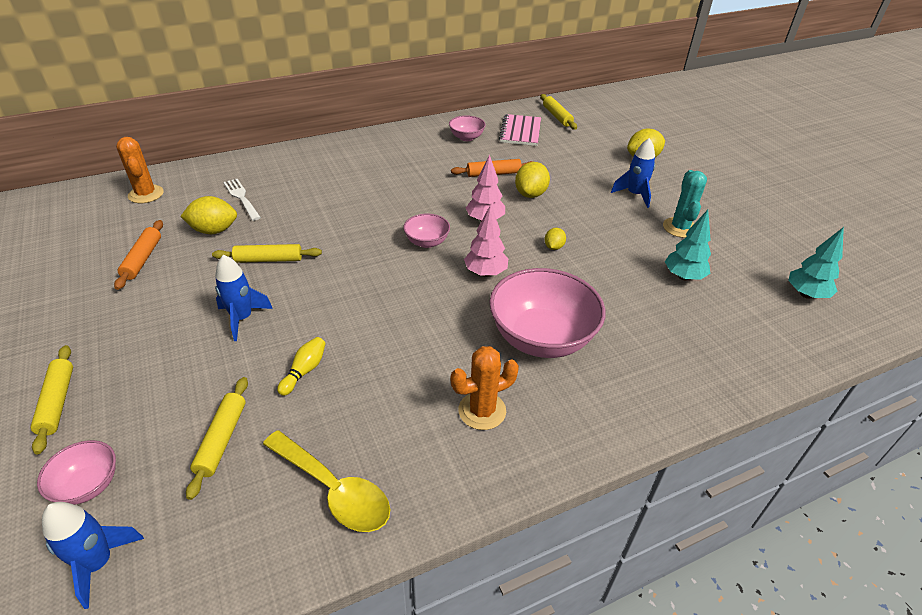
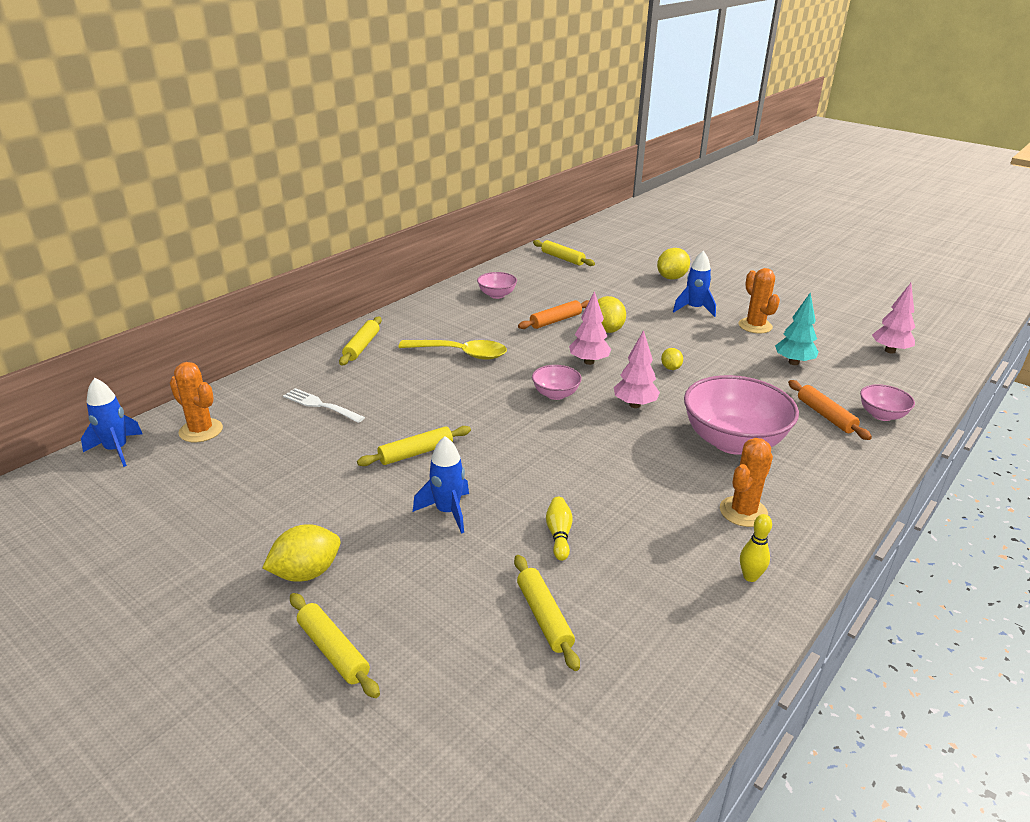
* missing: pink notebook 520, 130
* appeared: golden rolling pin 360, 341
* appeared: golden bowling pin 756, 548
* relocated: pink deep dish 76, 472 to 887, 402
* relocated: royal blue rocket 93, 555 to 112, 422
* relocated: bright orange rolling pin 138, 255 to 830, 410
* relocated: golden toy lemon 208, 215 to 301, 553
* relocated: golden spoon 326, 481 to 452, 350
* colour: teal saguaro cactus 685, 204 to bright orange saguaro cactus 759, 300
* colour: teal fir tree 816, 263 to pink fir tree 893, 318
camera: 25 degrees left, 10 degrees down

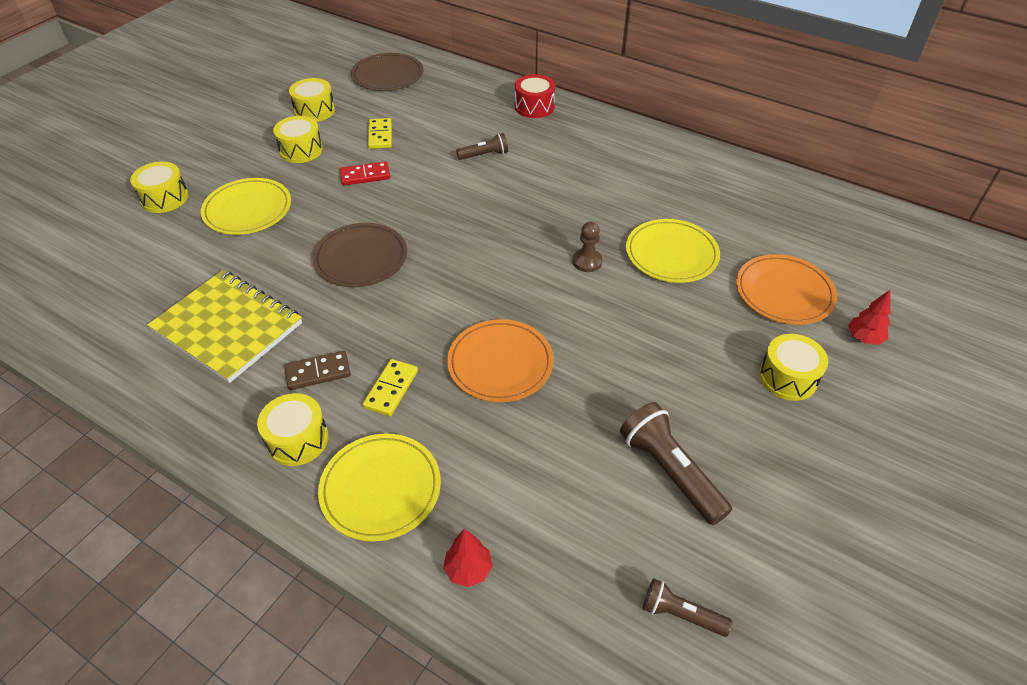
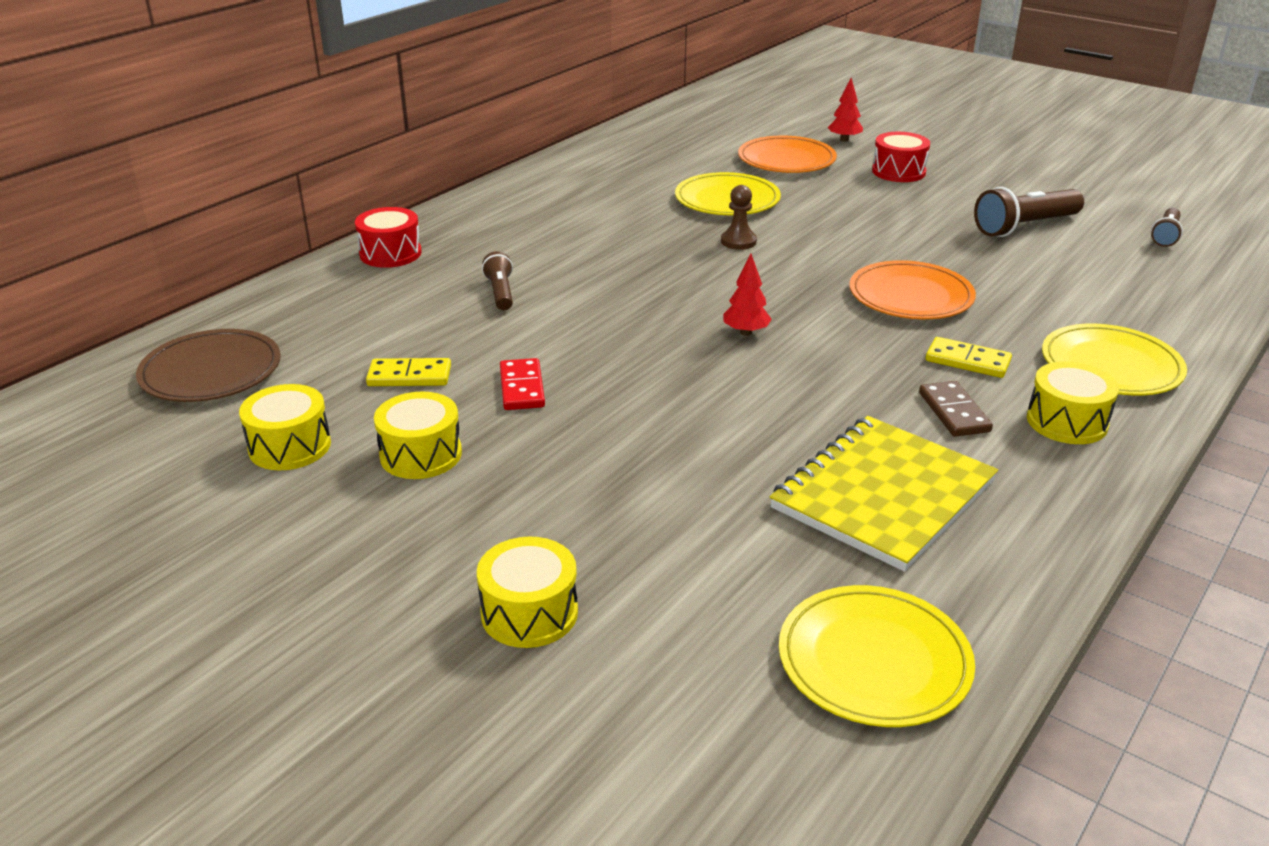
* missing: russet dinner plate 359, 255
* relocated: golden dinner plate 246, 206 to 877, 656
* relocated: crimson fir tree 468, 558 to 747, 294
* colour: golden toy drum 793, 367 to crimson toy drum 901, 157
camera: 85 degrees left, 15 degrees down

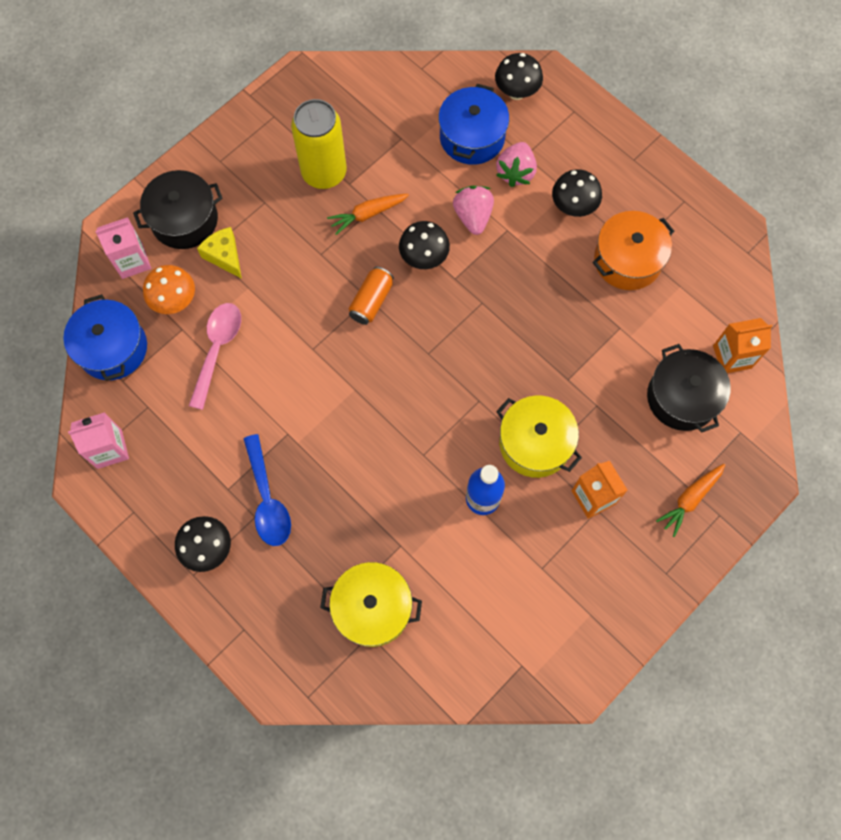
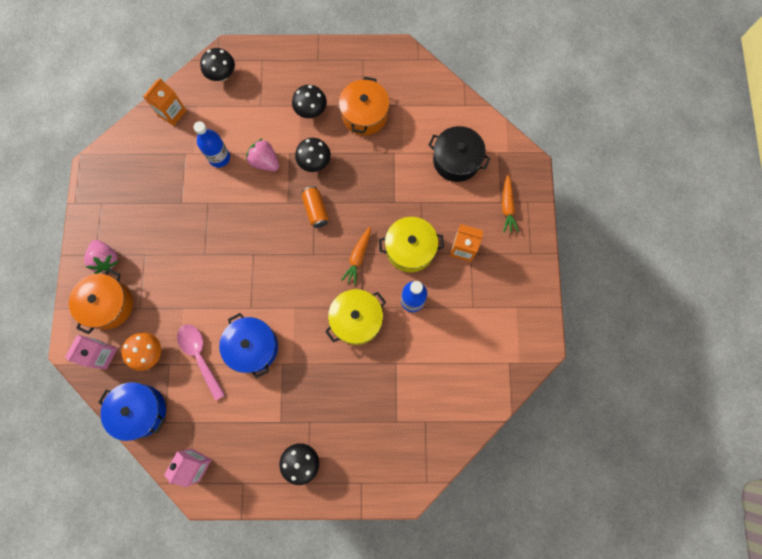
* missing: golden piece of cheese 219, 253
* missing: royal blue spoon 267, 490
* missing: golden soda can 319, 144
* appeared: royal blue bottle 212, 144
* relocated: golden cooking pot 371, 604 to 355, 317
* relocated: bright orange toy carrot 368, 214 to 356, 256
* relocated: bright orange soda can 371, 296 to 315, 207
* relocated: jet-black fungus 424, 245 to 313, 155
* relocated: royal blue cooking pot 473, 124 to 248, 345
* relocated: pink strawberry 516, 164 to 101, 257
* relocated: bright orange carton 742, 345 to 165, 102
* colour: jet-black cooking pot 178, 209 to bright orange cooking pot 101, 301
camera: 45 degrees left, 5 degrees up

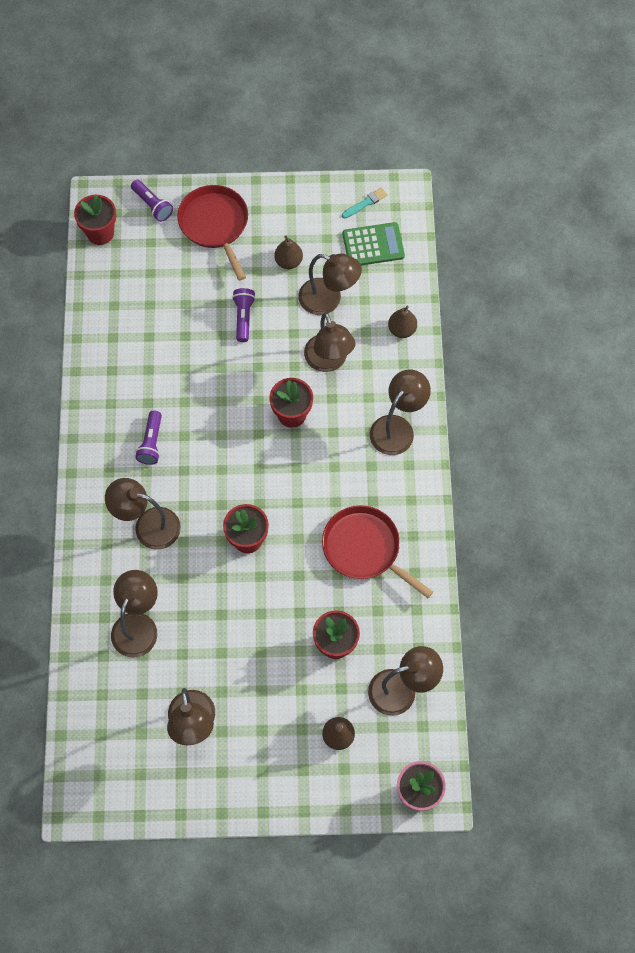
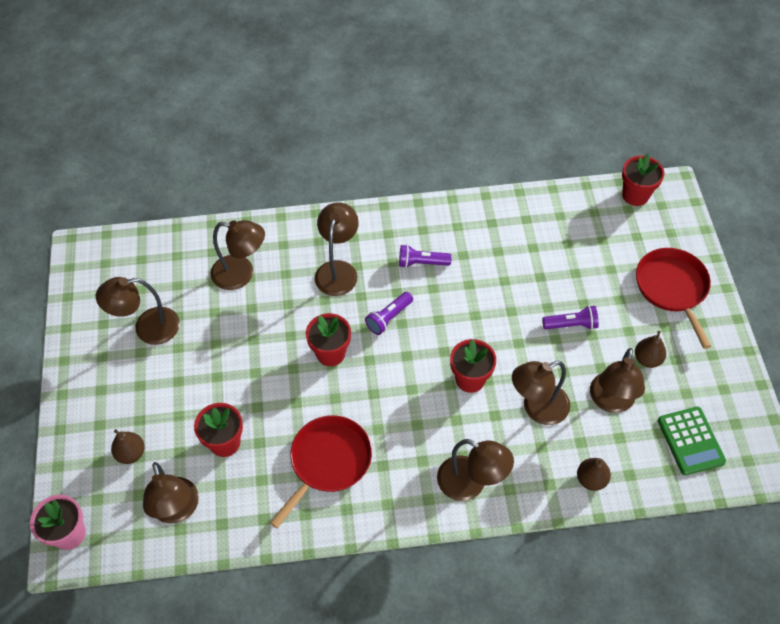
* missing: teal paint brush 364, 202
* relocated: purple torch 152, 201 to 389, 313
* spun: crimson frying pan 212, 233 = 673, 298 75 degrees counterclockwise
camera: 85 degrees right, 10 degrees down

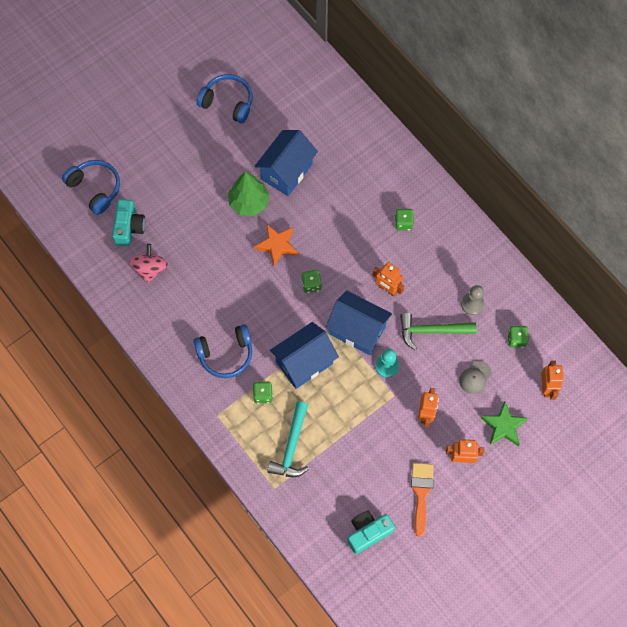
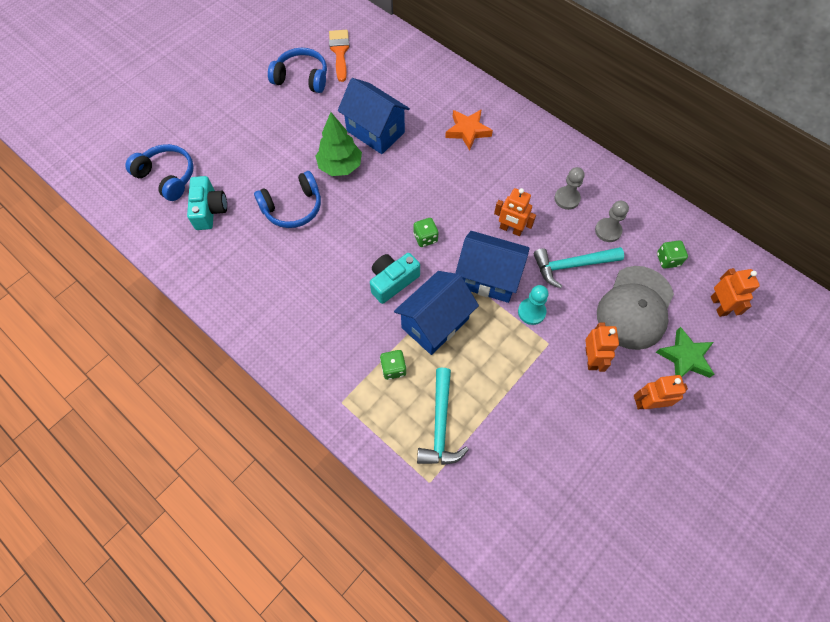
* missing: pink spinning top 148, 263
* missing: green dice 404, 219
* appeared: ash-grey game pawn 569, 188
* relocated: royal blue headphones 222, 351 to 287, 199
* relocated: bright orange star 276, 245 to 469, 129
* relocated: teal camera 371, 532 to 395, 278
* relocated: bright orange paint brush 422, 500 to 339, 56
* colour: green carpenter's hammer 438, 332 to teal carpenter's hammer 578, 267
* spun: royal blue cottage 286, 163 = 374, 116 75 degrees counterclockwise
* size: ash-grey peaked cap 475, 377 = 635, 308 x2.18
camera: 10 degrees left, 5 degrees down

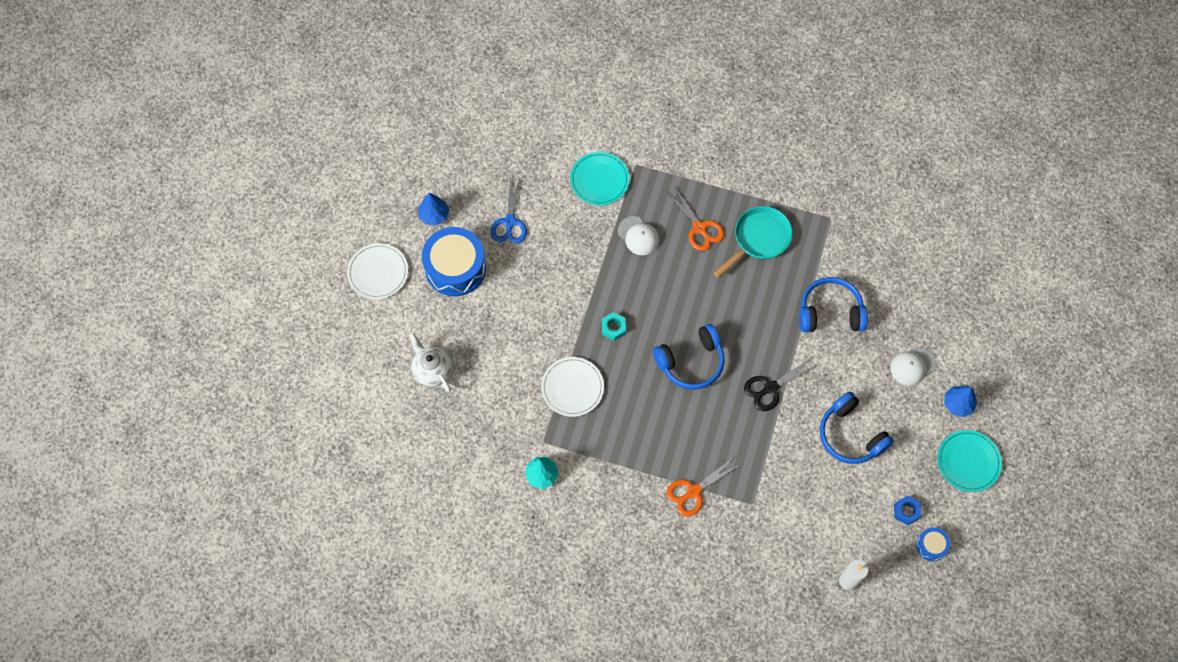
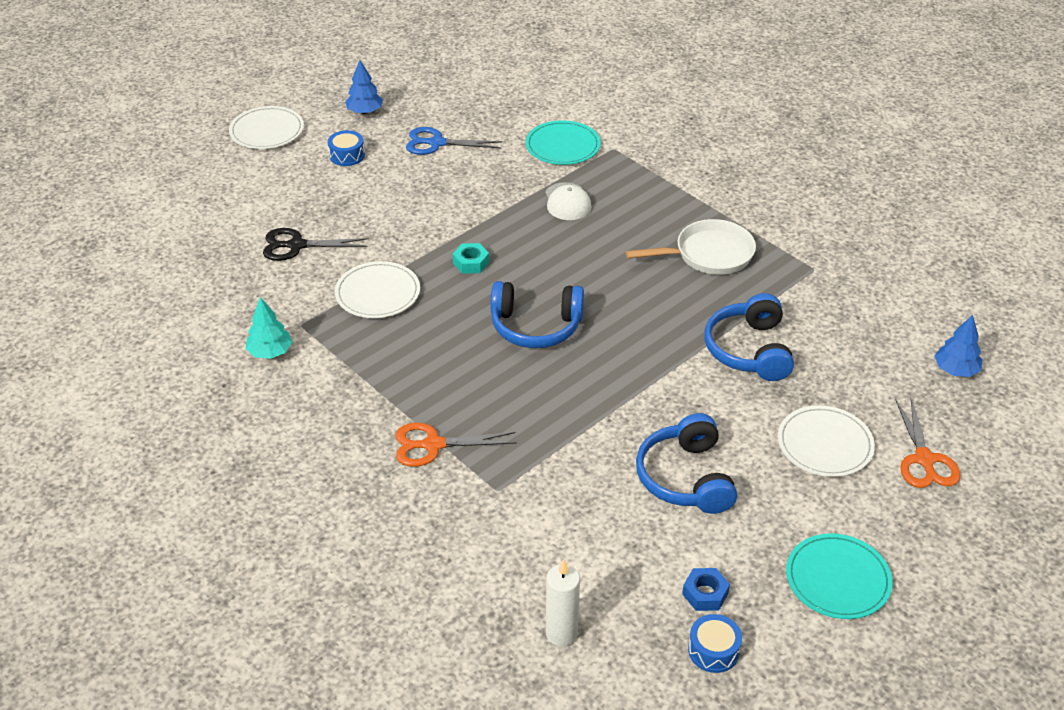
* missing: pure white teapot 430, 362
* relocated: bright orange pair of scissors 695, 218 to 927, 443
* relocated: jet-black pair of scissors 781, 384 to 315, 244
* relocated: royal blue fir tree 961, 401 to 958, 346
* exchanged: pure white peaked cap 913, 366 to pure white dinner plate 826, 441
* colour: teal frying pan 753, 242 to pure white frying pan 691, 247
* spun: royal blue pair of scissors 509, 210 = 454, 141 60 degrees clockwise
* spun: royal blue headphones 833, 304 = 749, 337 120 degrees counterclockwise
* size: royal blue toy drum 454, 261 = 346, 148 x0.46
camera: 30 degrees right, 25 degrees down

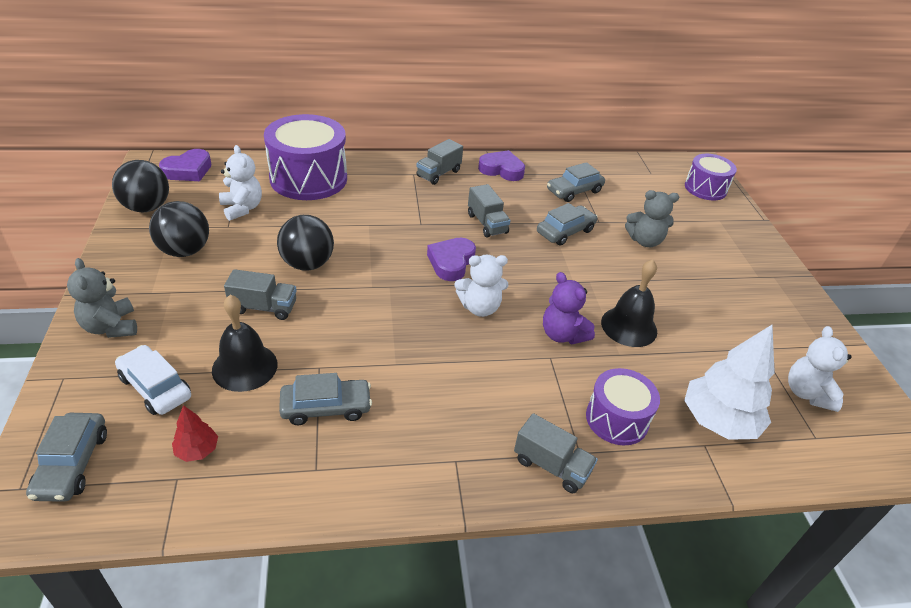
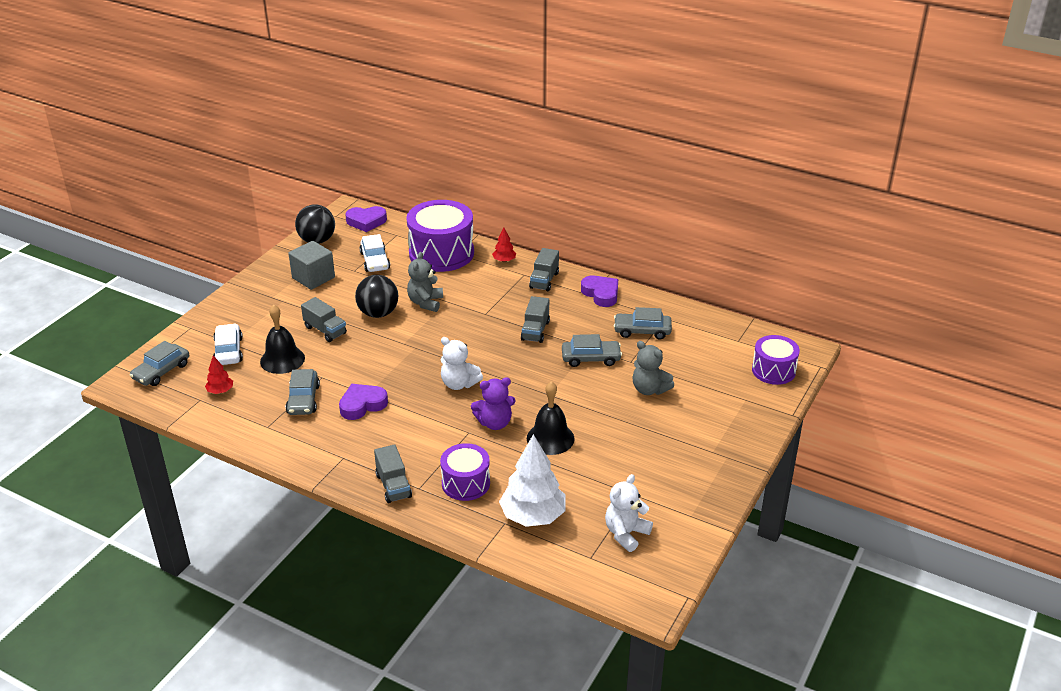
* appeared: crimson fir tree 504, 245
* relocated: ash-grey stuffed bear 102, 298 to 425, 282
* relocated: purple love heart 451, 259 to 363, 402
* exchanged: jet-black sphere 179, 229 to ash-grey cube 311, 265
* exchanged: pure white stuffed bear 240, 183 to pure white car 374, 253
* spun: ash-grey car 325, 399 = 303, 392 60 degrees clockwise
* spun: ash-grey truck 440, 162 = 544, 269 60 degrees counterclockwise
* spun: purple stuffed bear 569, 308 = 493, 403 105 degrees counterclockwise
camera: 40 degrees right, 5 degrees down

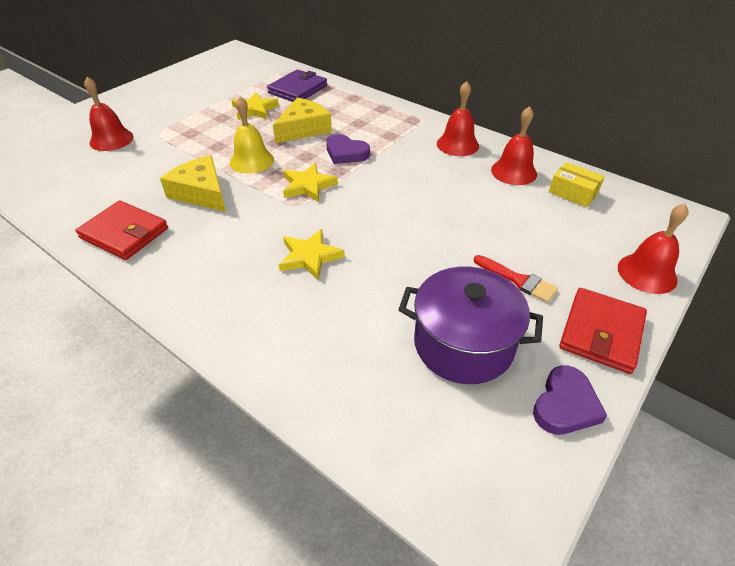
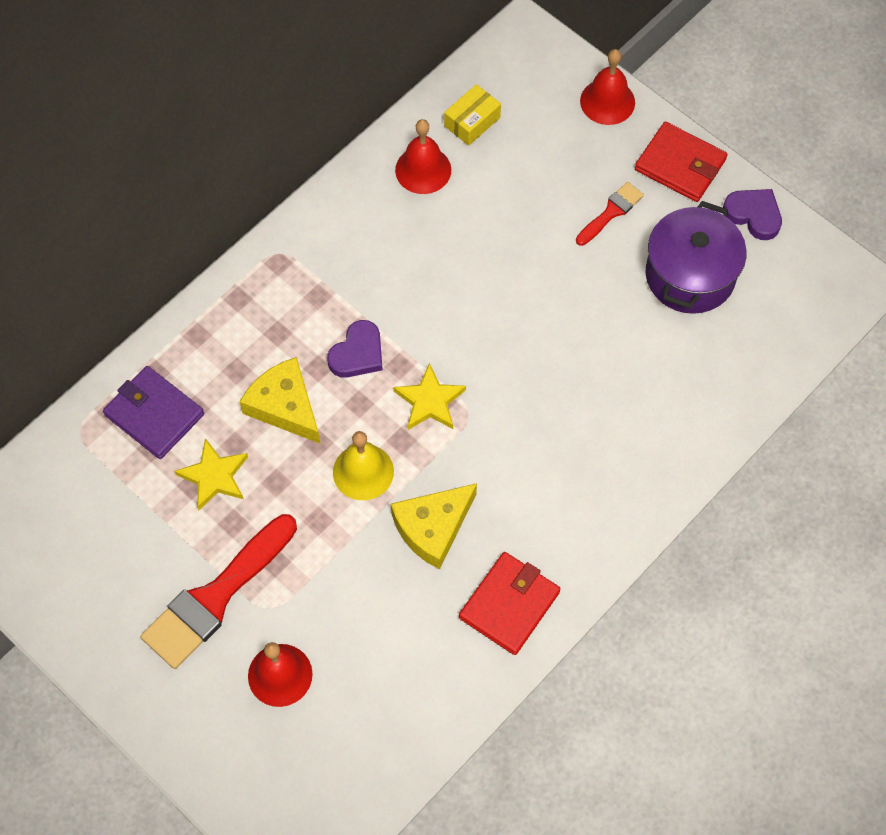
* missing: golden star 312, 254
* missing: crimson school bell 458, 118
* appeared: crimson paint brush 218, 591
camera: 85 degrees left, 20 degrees up

